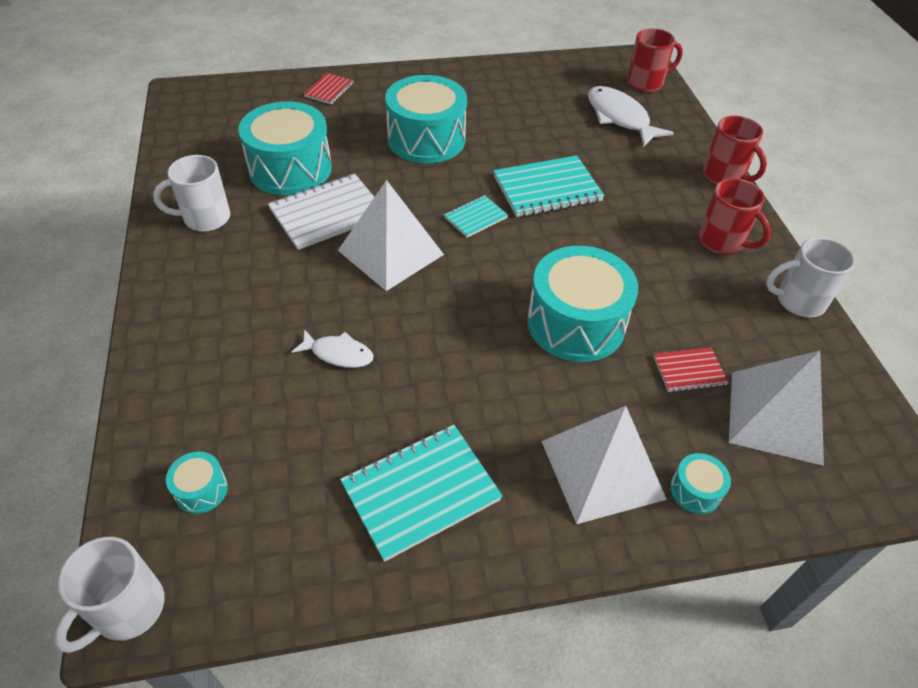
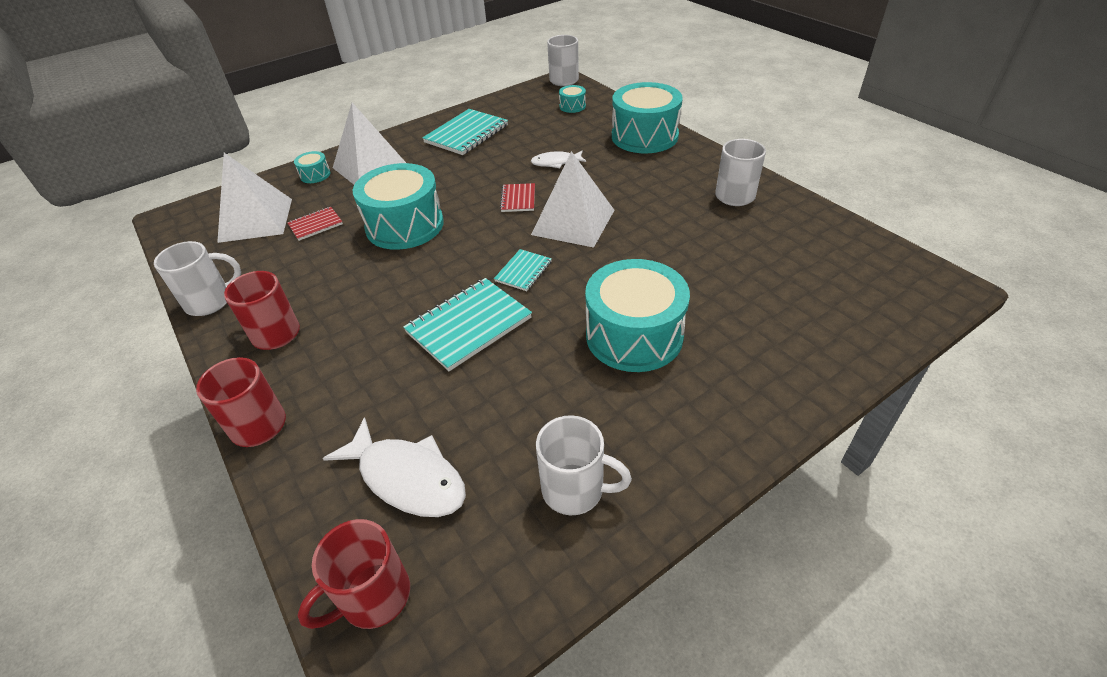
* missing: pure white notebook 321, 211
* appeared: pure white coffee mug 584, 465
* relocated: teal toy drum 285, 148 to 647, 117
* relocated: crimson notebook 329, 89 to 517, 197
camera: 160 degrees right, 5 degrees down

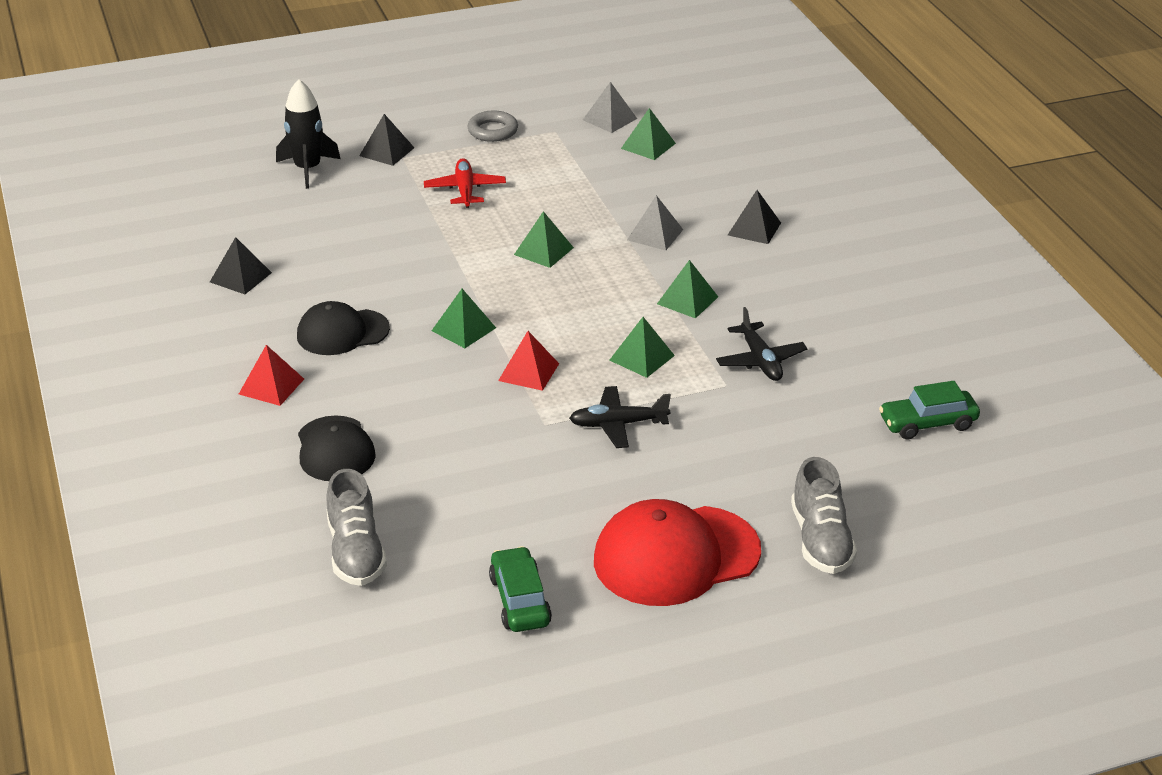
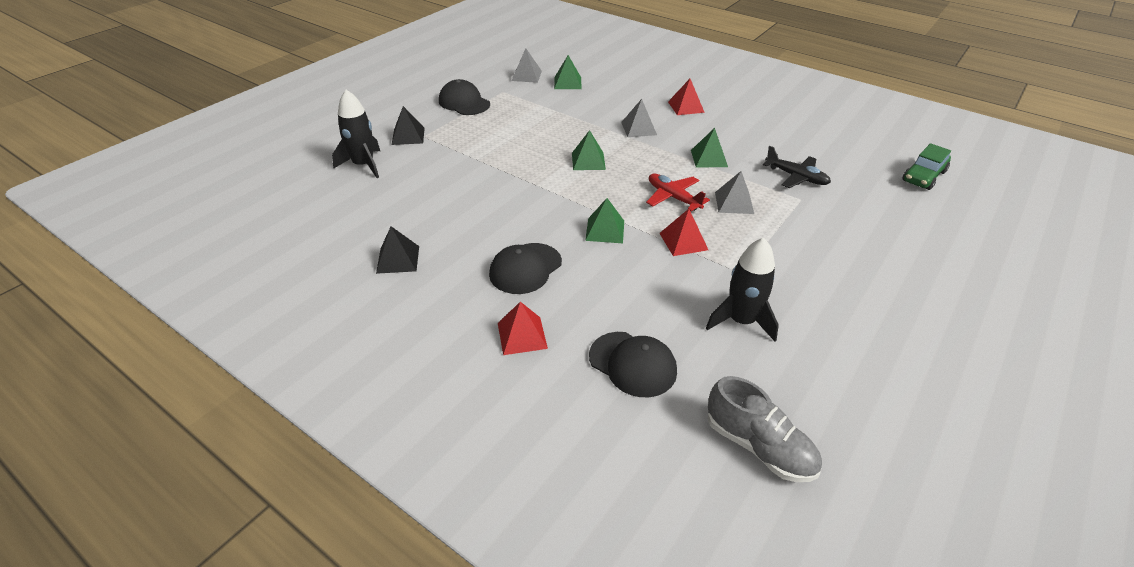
* missing: green car 520, 589
* missing: jet-black aeroplane 620, 417
* missing: crimson peaked cap 677, 552
* missing: ash-grey sneaker 824, 515
* appeared: jet-black rocket 742, 289
* relocated: crimson aeroplane 465, 183 to 678, 192
* exchanged: ash-grey ring 492, 126 to jet-black peaked cap 464, 97
* colour: green pyramid 642, 347 to ash-grey pyramid 734, 192
* colour: jet-black pyramid 754, 217 to crimson pyramid 686, 97
camera: 35 degrees left, 5 degrees up

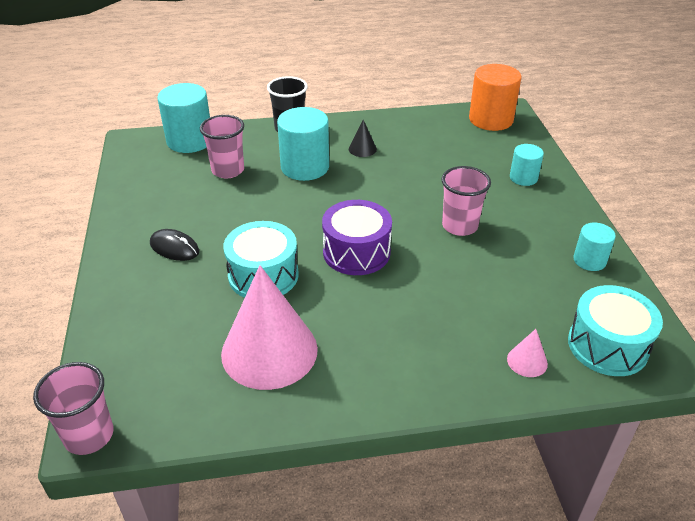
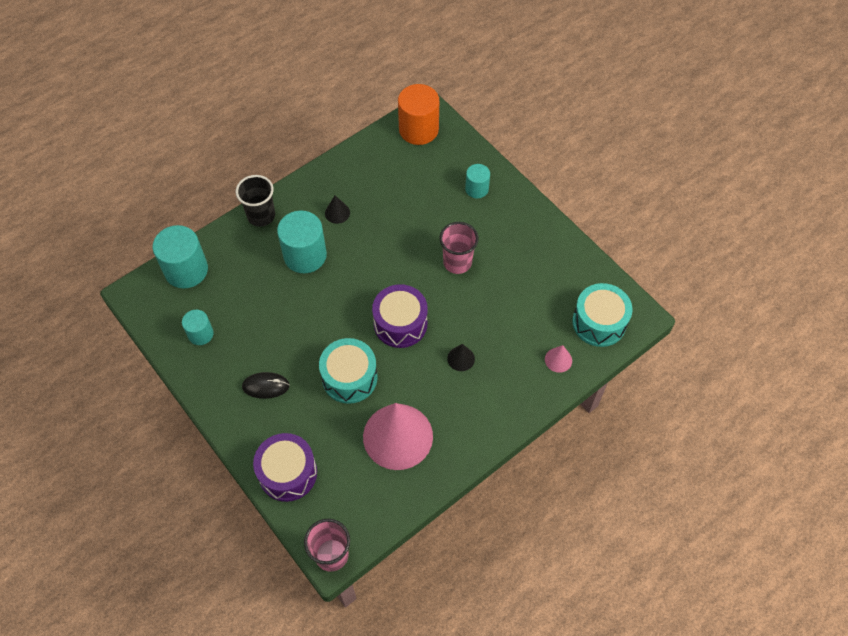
* missing: pink cup 222, 147
* appeared: purple toy drum 285, 467
* appeared: jet-black cone 461, 357
* relocated: teal solid cylinder 594, 247 to 198, 327
camera: 30 degrees left, 20 degrees up

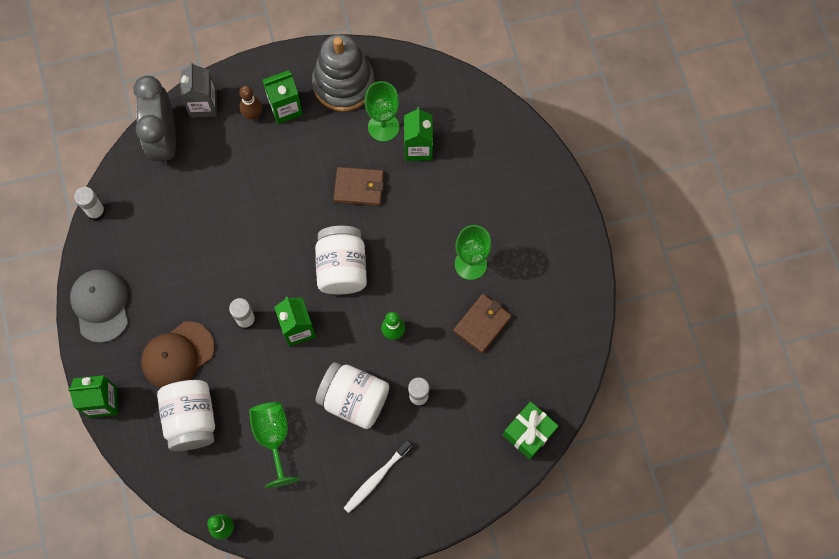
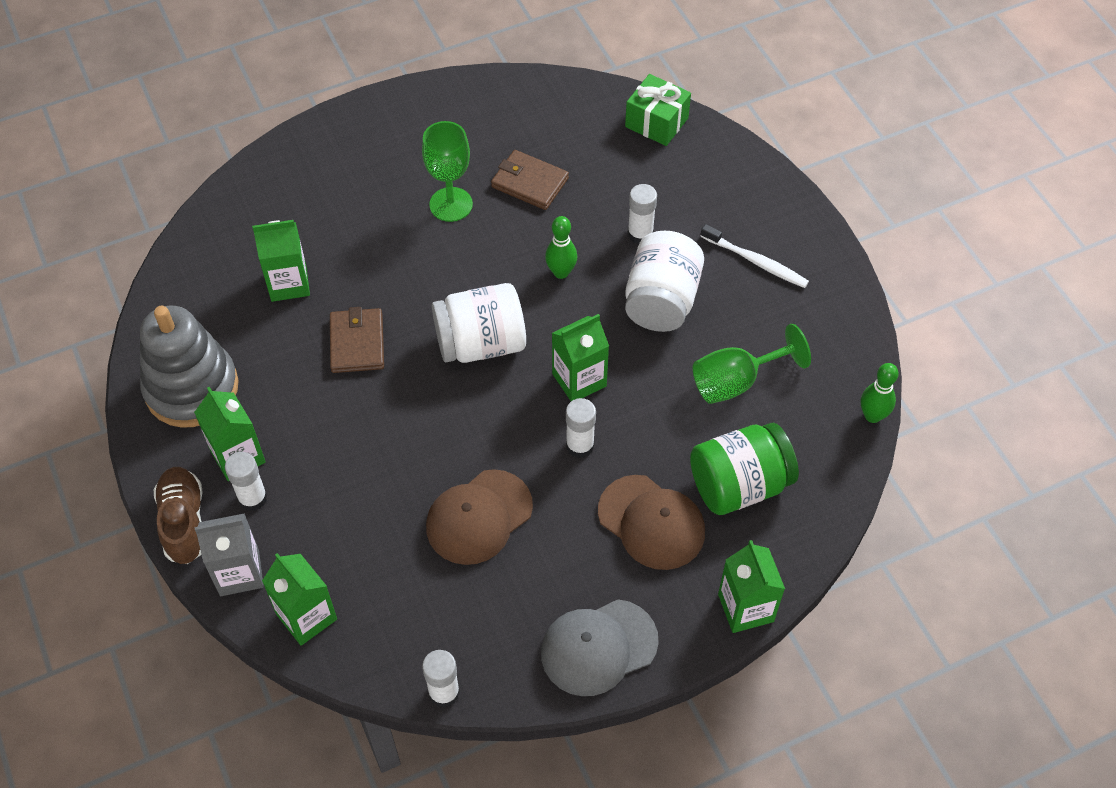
* missing: green wine glass 382, 111
* appeared: russet sneaker 178, 515
* appeared: russet peaked cap 479, 517
* exchanged: ash-grey bedside clock 154, 120 to green carton 299, 599
* exchanged: russet bowling pin 250, 103 to pure white glue 246, 481
* colour: pure white jar 186, 415 to green jar 744, 469
camera: 100 degrees left, 15 degrees down

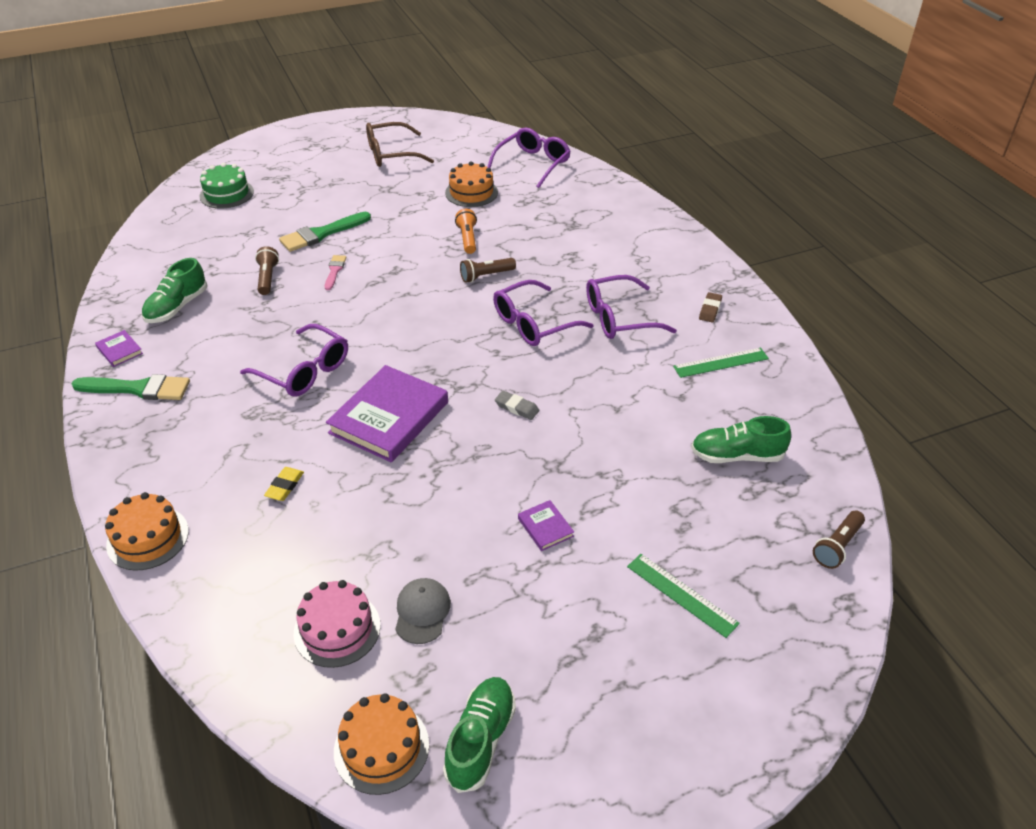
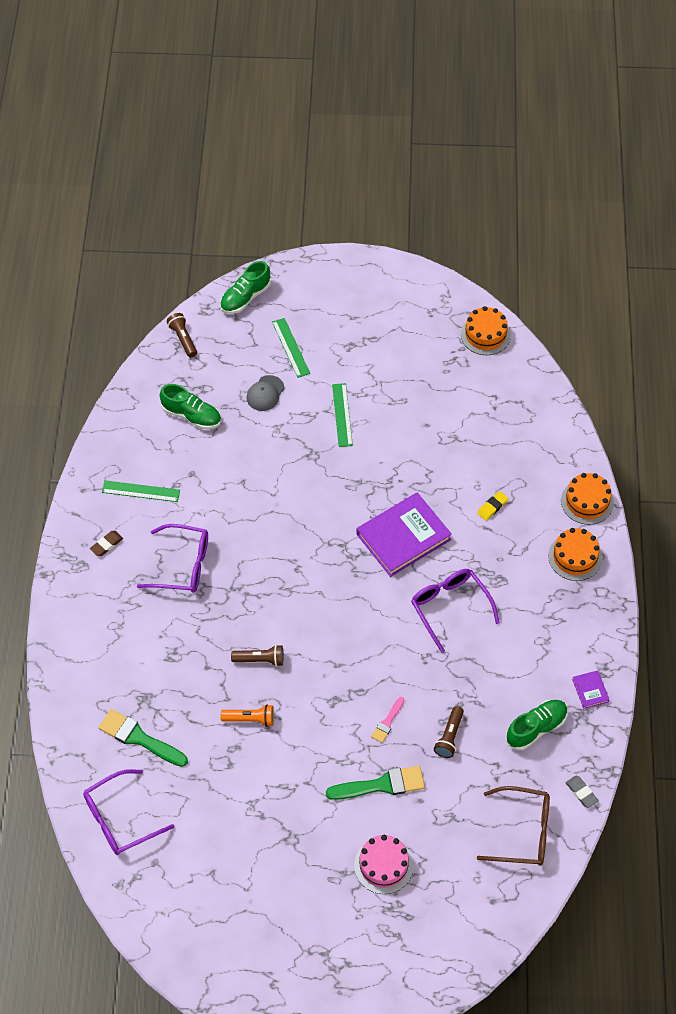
* missing: green layer cake 227, 185
* missing: purple glasses 543, 313
* relocated: green paint brush 131, 387 to 143, 738
* relocated: pink layer cake 337, 624 to 383, 864
* relocated: russet glasses 400, 144 to 513, 826
* relocated: ash-grey peaked cap 423, 611 to 265, 393
* relocated: green sneaker 479, 735 to 245, 287
* relocated: bright orange layer cake 471, 184 to 575, 554
* relocated: ash-grey gum eraser 517, 405 to 582, 791
* exchanged: purple book 546, 525 to green ruler 342, 415
* spun: bright orange torch 466, 231 = 247, 716 105 degrees counterclockwise
* spun: russet torch 839, 539 = 182, 335 90 degrees counterclockwise
camera: 155 degrees left, 15 degrees up

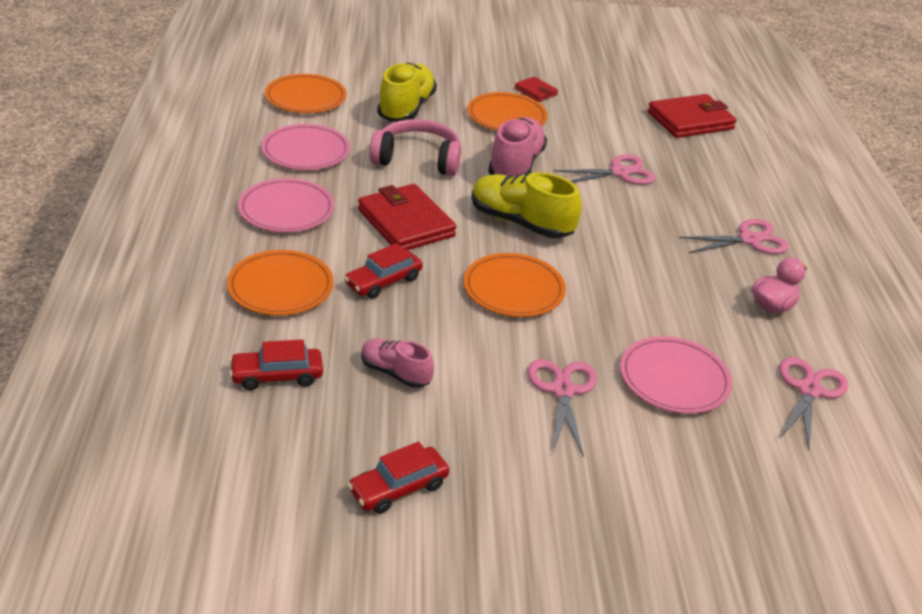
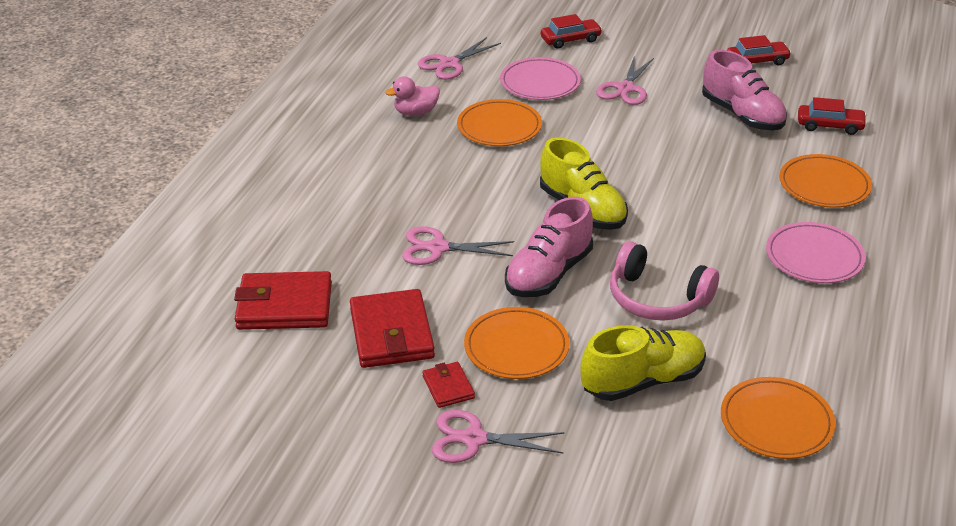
* missing: pink dinner plate 305, 147
* relocated: crimson car 383, 271 to 571, 31
* relocated: crimson wallet 407, 217 to 392, 328
* relocated: bright orange dinner plate 515, 285 to 499, 122
* relocated: pink pair of scissors 734, 236 to 498, 436
* spun: golden sneaker 407, 92 = 643, 363 150 degrees counterclockwise
* size: pink sneaker 397, 363 = 744, 90 x1.72
camera: 155 degrees left, 0 degrees up

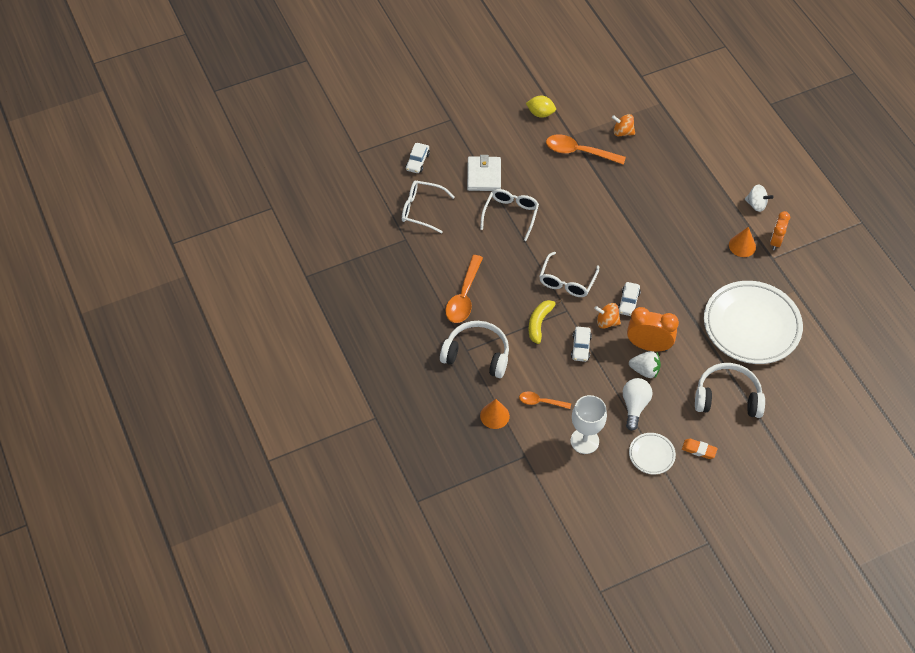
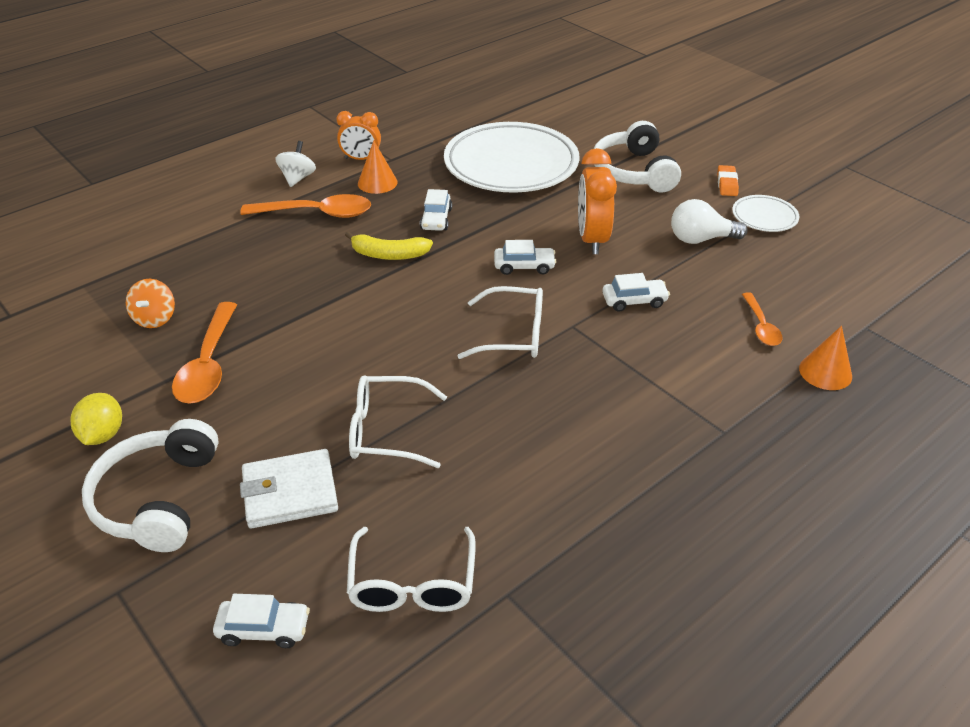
* missing: pure white wine glass 589, 424
* missing: bright orange spinning top 607, 316
* missing: pure white strawberry 645, 365
* appeared: pure white car 436, 210
* relocated: pure white headphones 474, 349 to 150, 485
* relocated: bright orange spoon 464, 289 to 305, 206
* relocated: golden banana 545, 321 to 389, 245
camera: 105 degrees left, 15 degrees down

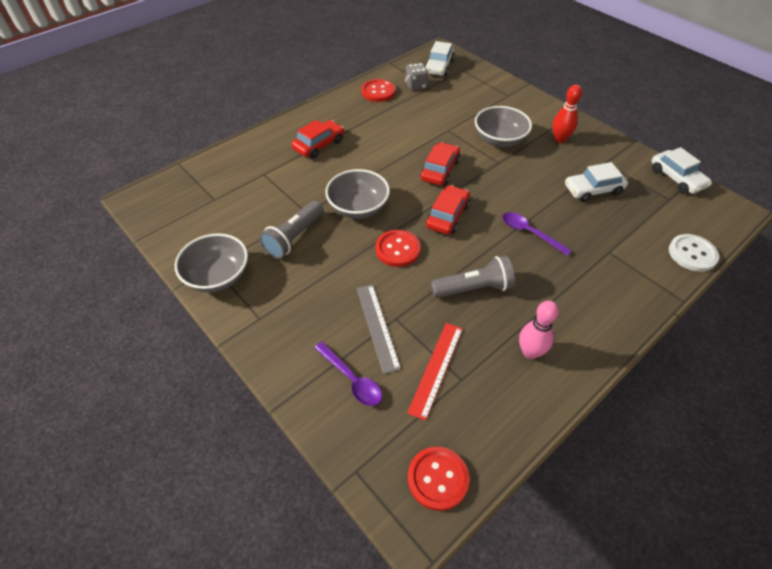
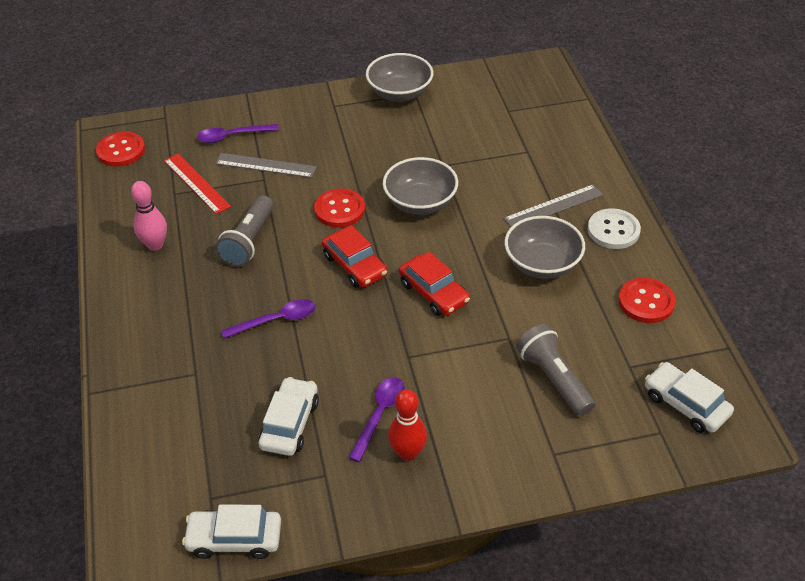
* missing: ash-grey dice 417, 76
* appeared: purple spoon 376, 419
* relocated: ash-grey torch 291, 230 to 555, 370
* relocated: ash-grey deep dish 503, 126 to 544, 247
* relocated: pure white sewing button 694, 253 to 614, 228
* exchanged: crimson car 317, 139 to ash-grey ruler 553, 205
camera: 120 degrees right, 5 degrees down

